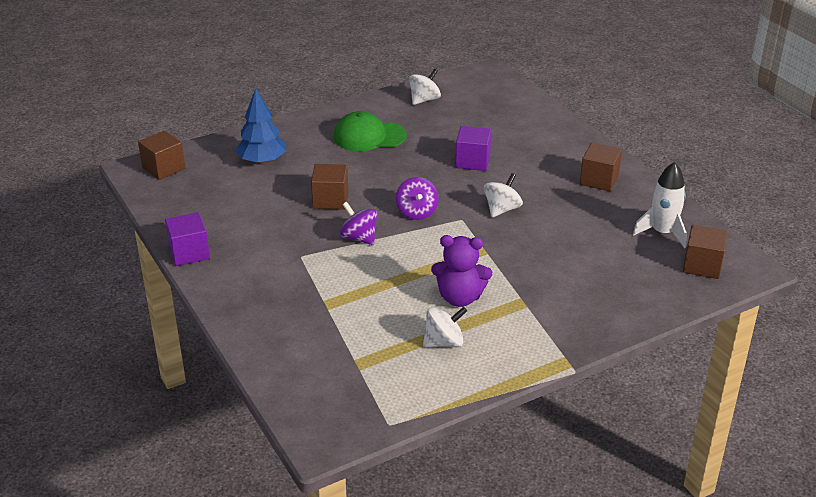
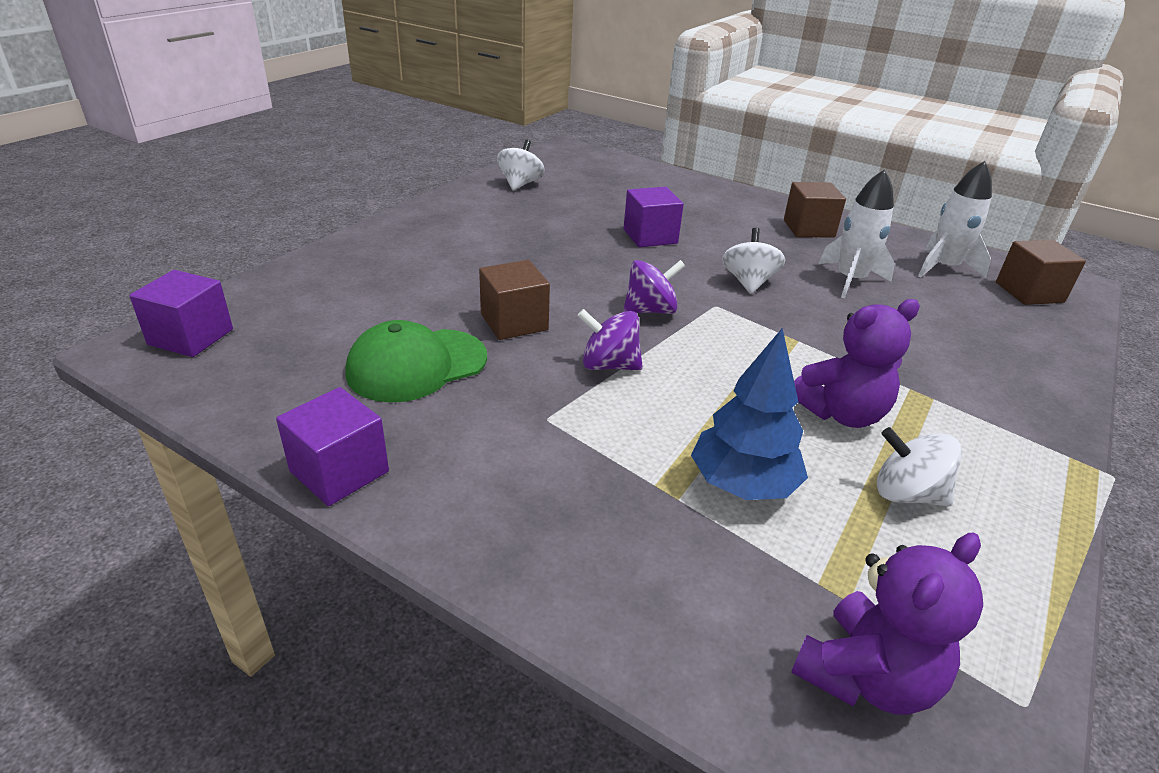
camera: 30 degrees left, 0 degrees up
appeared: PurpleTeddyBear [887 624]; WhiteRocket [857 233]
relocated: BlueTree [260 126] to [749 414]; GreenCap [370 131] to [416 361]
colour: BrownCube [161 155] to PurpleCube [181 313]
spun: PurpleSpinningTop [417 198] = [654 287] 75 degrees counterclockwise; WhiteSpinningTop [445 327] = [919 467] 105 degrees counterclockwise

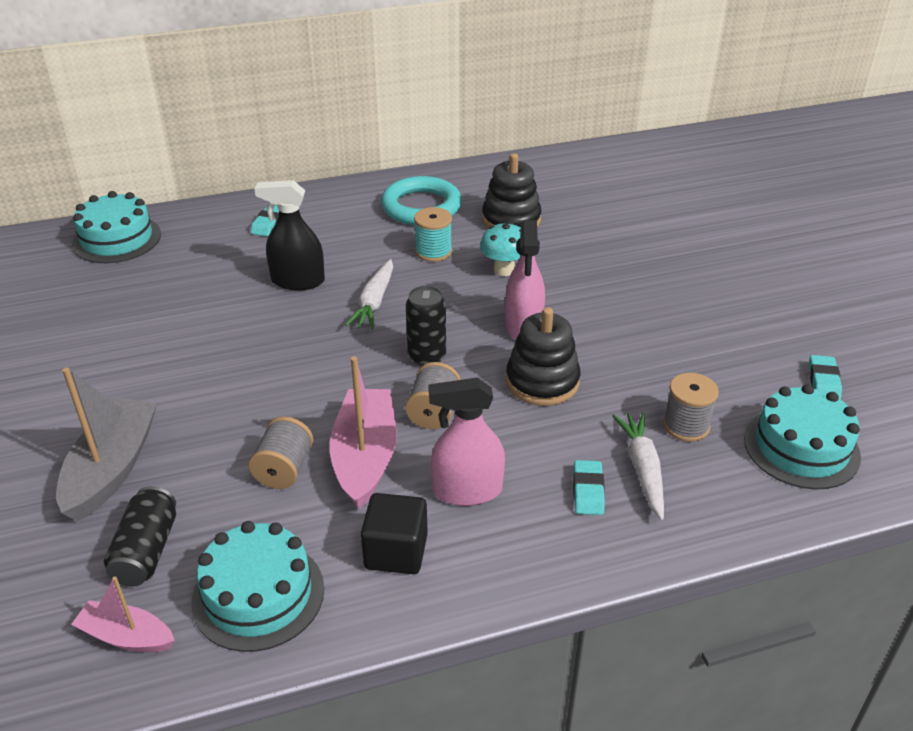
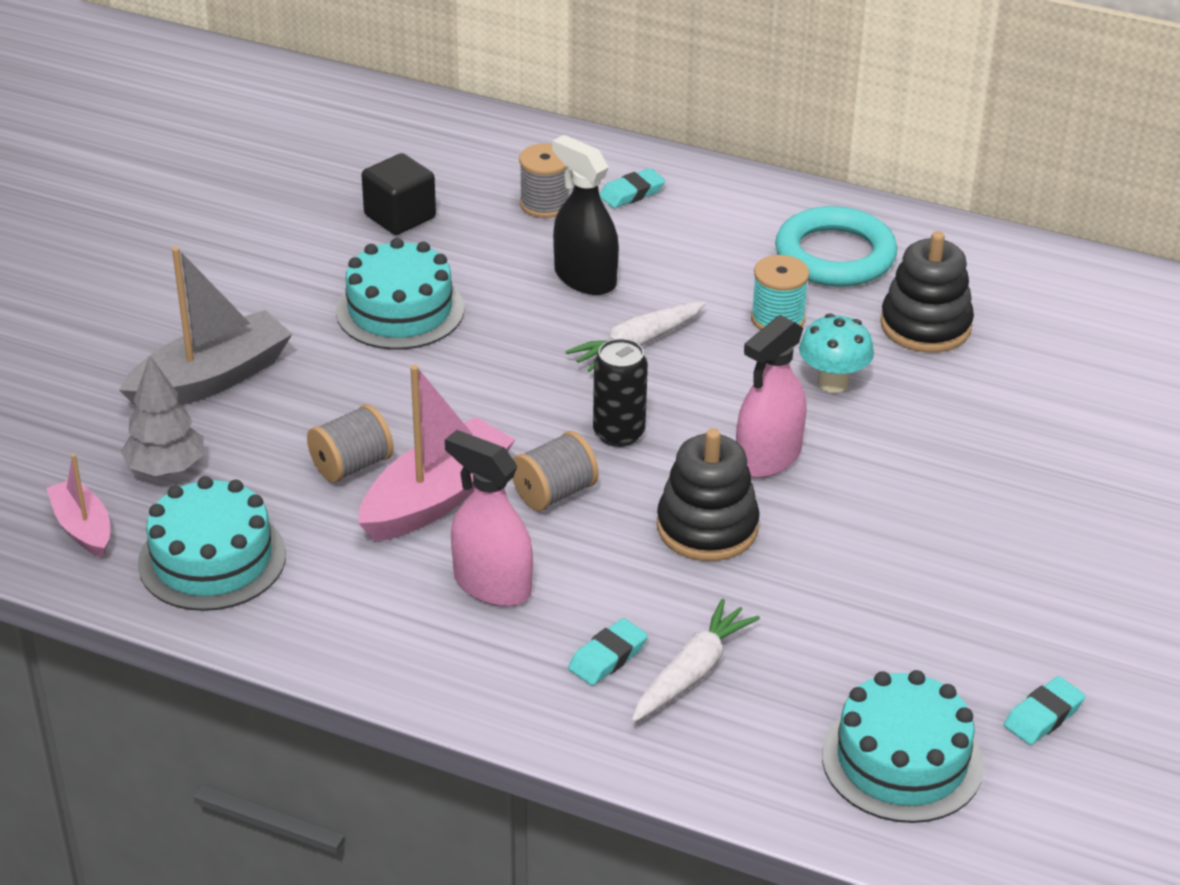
camera: 40 degrees right, 0 degrees up
relocated: TurquoiseCake [116 227] to [400 294]; BlackCube [394 533] to [399 194]; GreySpool [691 407] to [544 180]
exchanged: BlackCan [140 536] to GreyTree [162 415]

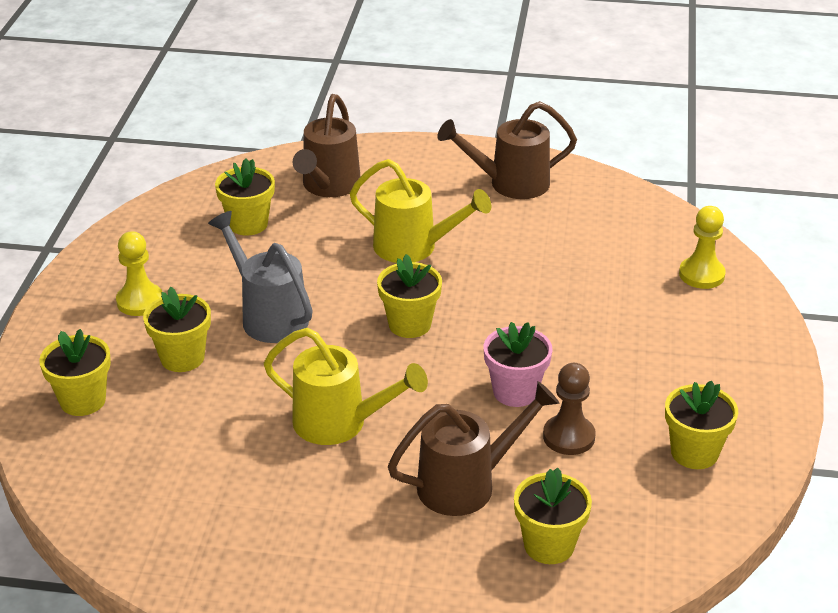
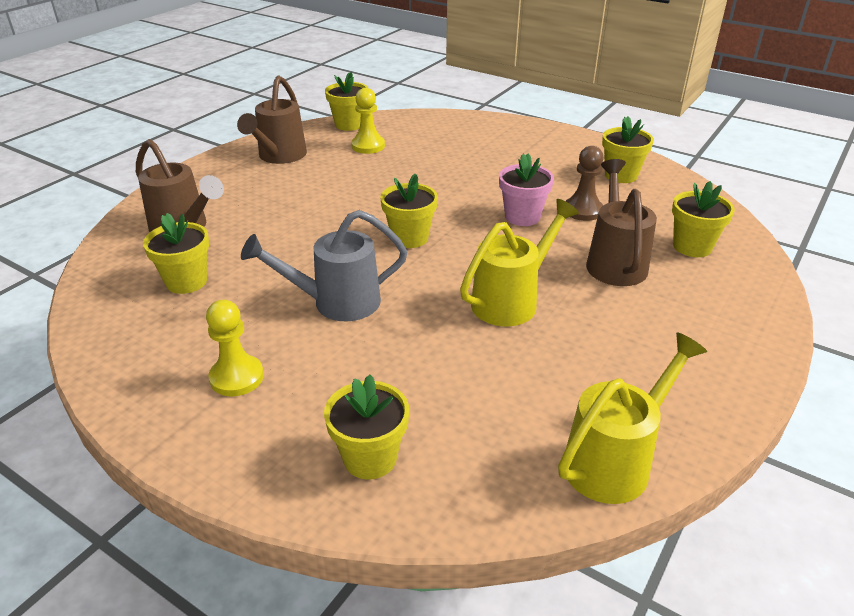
camera: 65 degrees left, 0 degrees up
relocated: YellowFlowerPot [177 329] to [346 101]; YellowWateringCan [420 211] to [632 418]; YellowPawn [702 247] to [368 121]

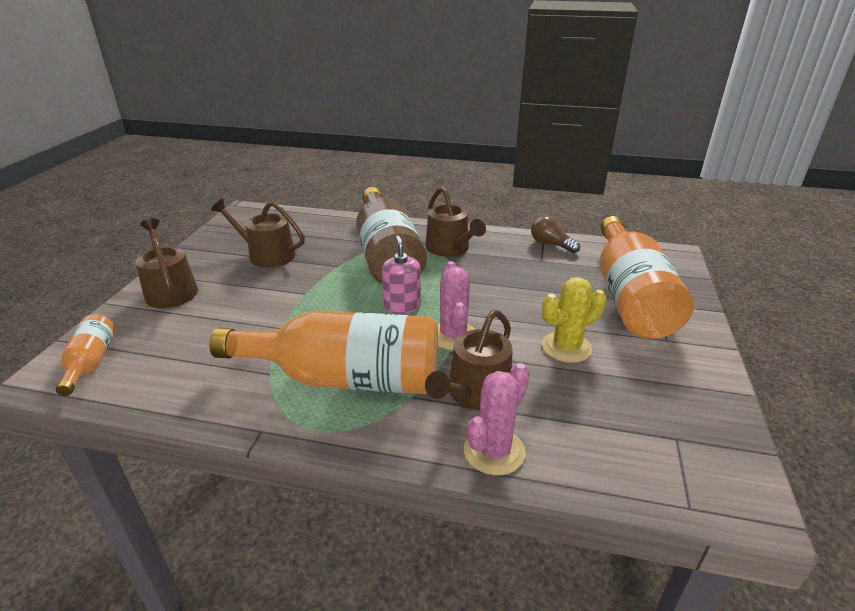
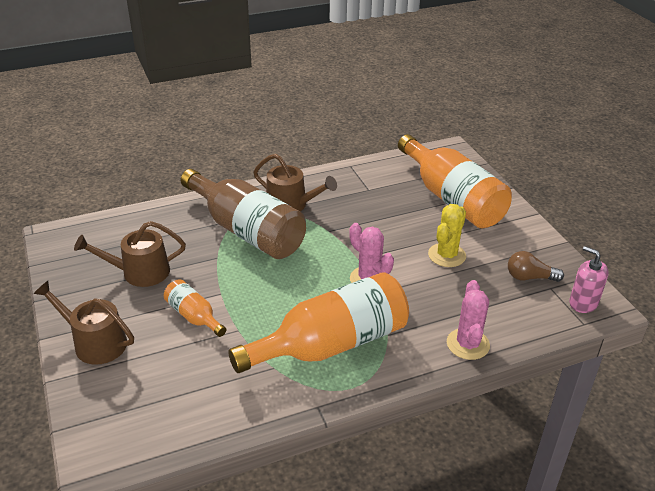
camera: 35 degrees left, 5 degrees up
missing: BrownWateringCan [468 360]
relocated: OrangeBottle [85 355] to [195 308]; PinkSoapDispenser [401 274] to [589 279]; BrownLightBulb [555 234] to [536 266]

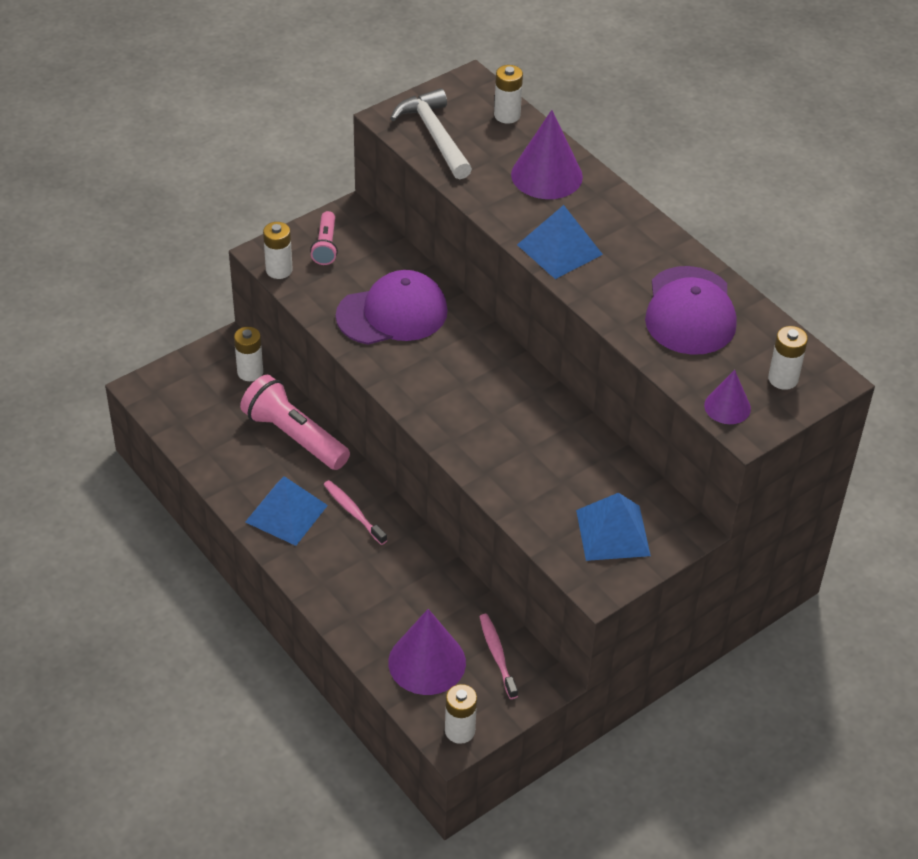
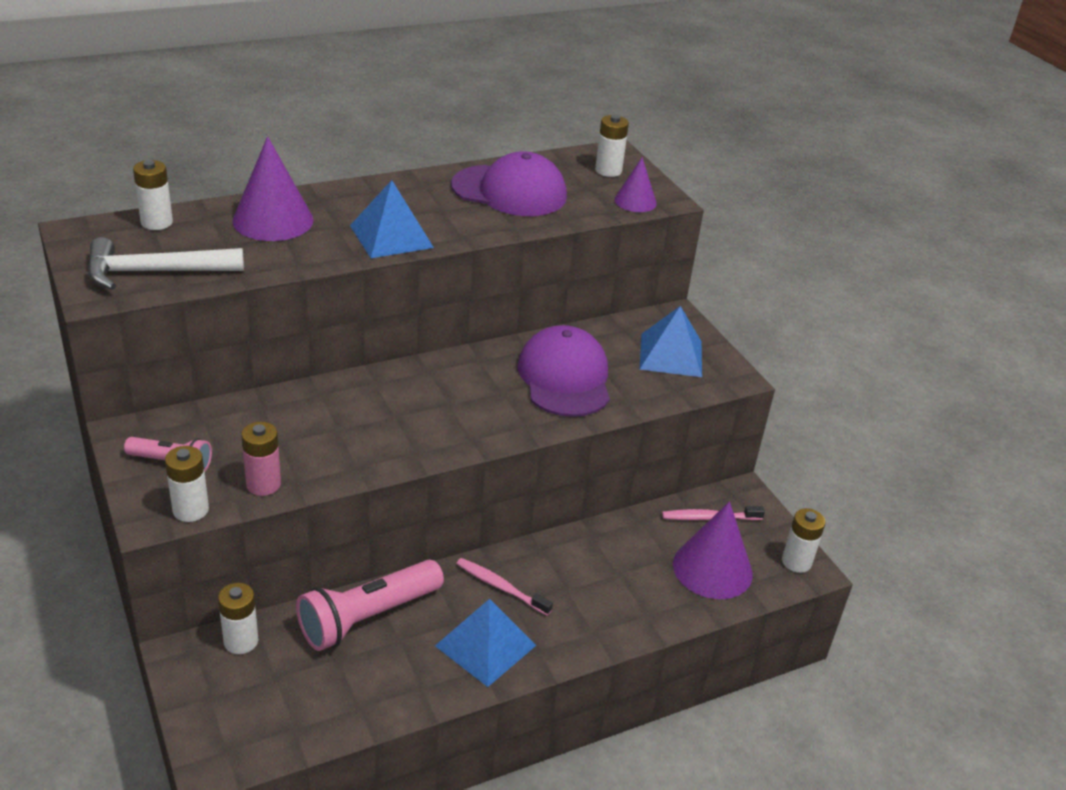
camera: 80 degrees left, 10 degrees down
appeared: PinkBattery [261 459]
relocated: PurpleCap [392 307] to [564 371]
spun: PinkToothbrush [355 512] = [504 587] 60 degrees clockwise

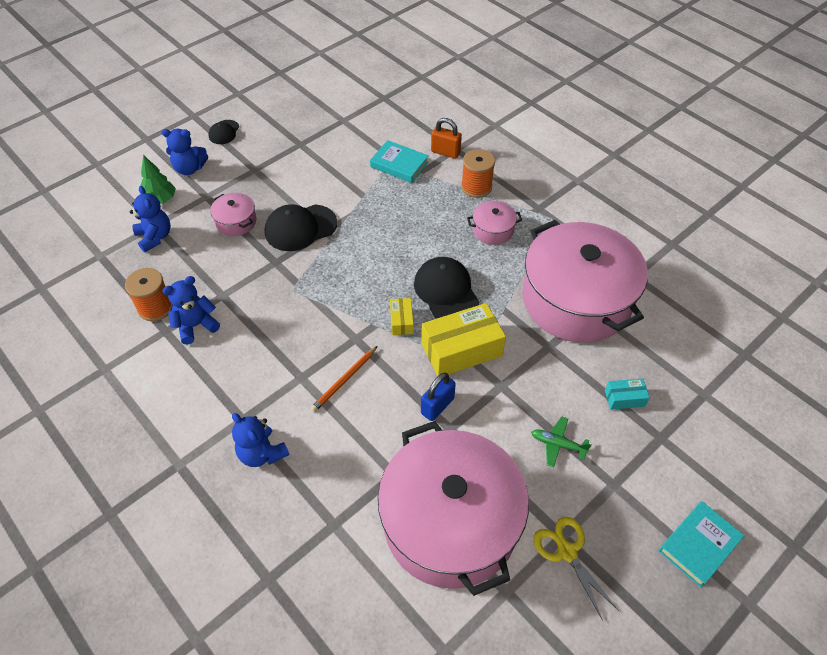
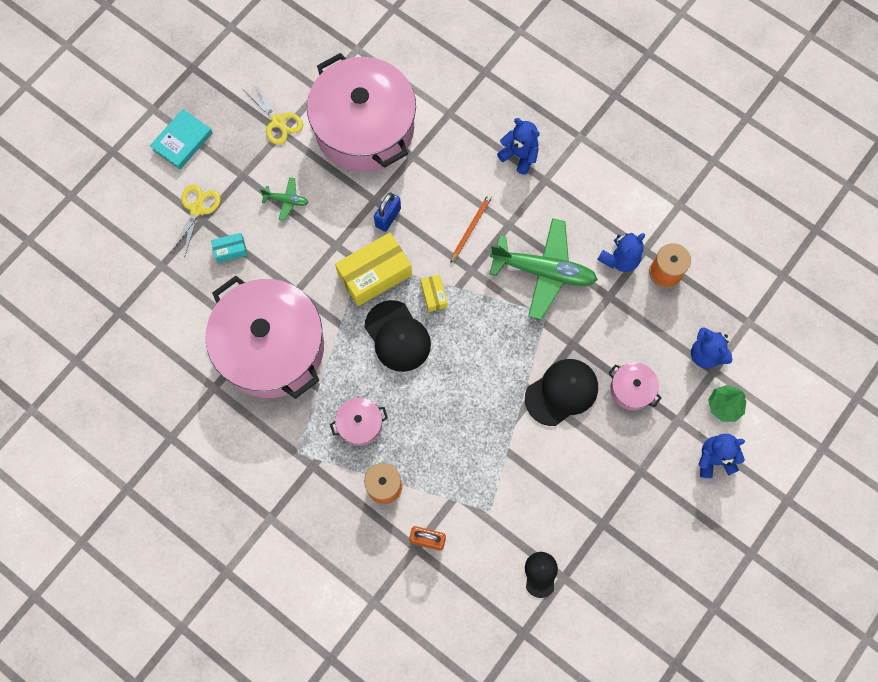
camera: 170 degrees right, 20 degrees up
missing: TurquoiseBook [399 161]
appeared: YellowScissors [196 221]; GreenPlane [544 269]
relocated: BlackCap [224 132] to [541 575]

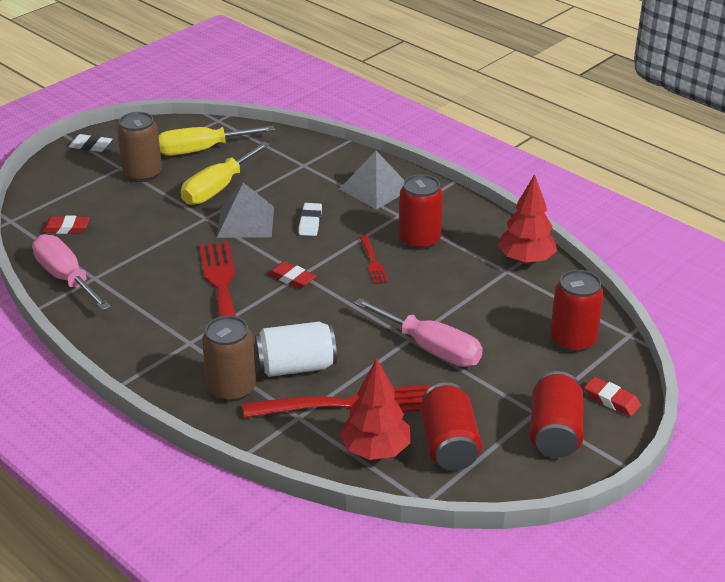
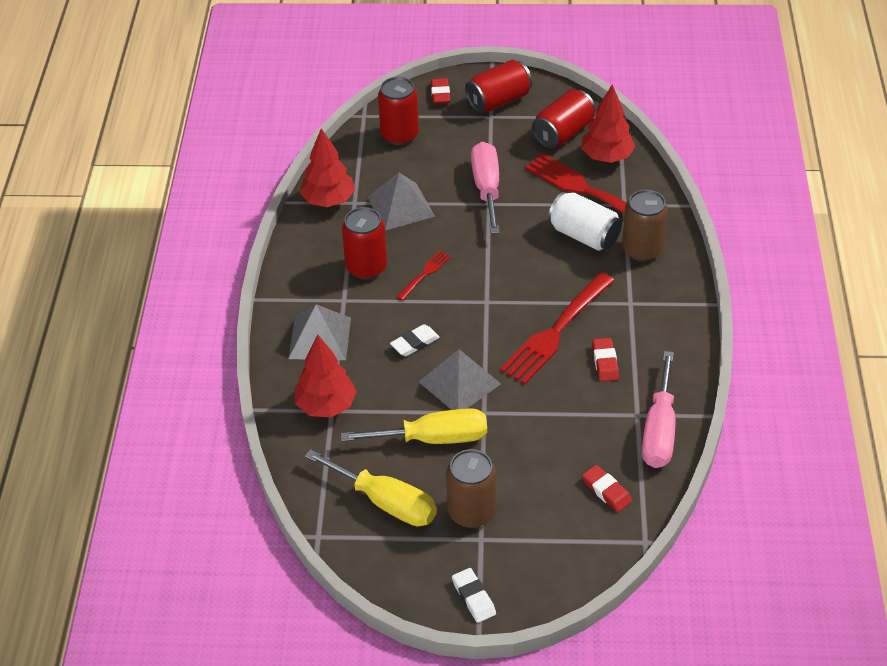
camera: 130 degrees left, 10 degrees up
appeared: RedTree [326 375]; GreyPyramid [401 202]
relocated: RedEraser [292 275] to [605 360]

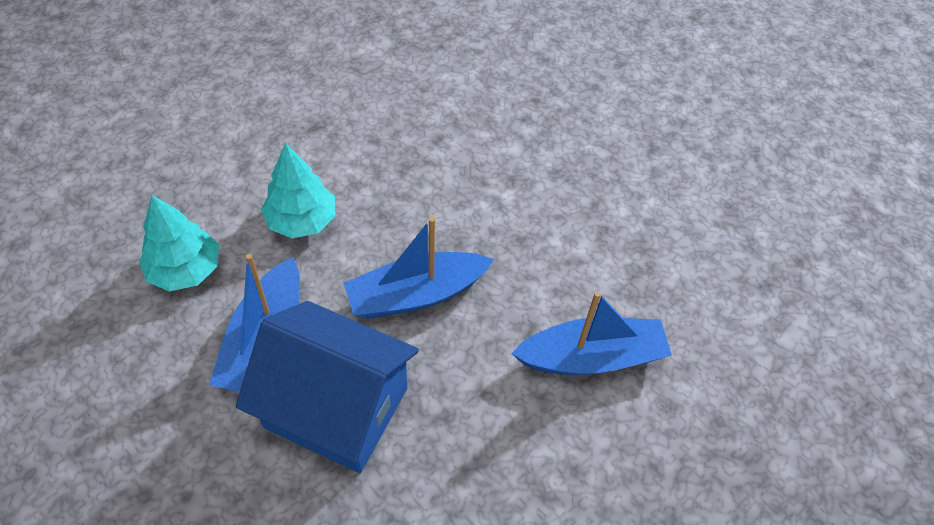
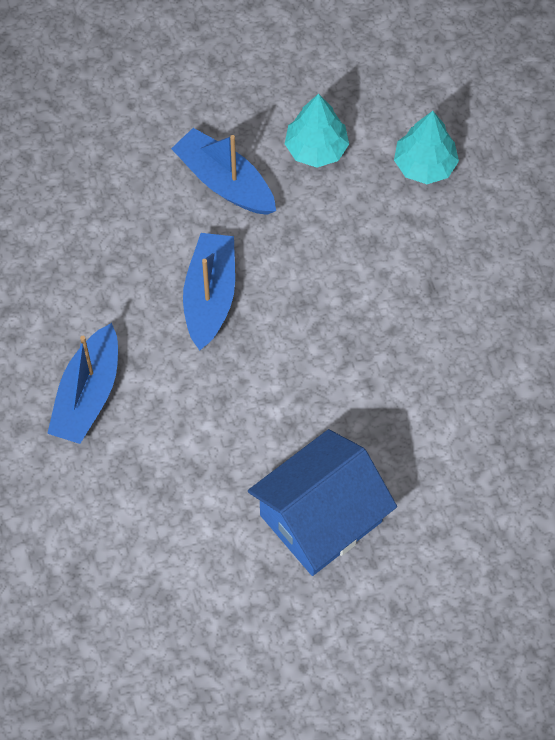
camera: 120 degrees right, 10 degrees up
relocated: BlueHouse [327 387] to [322 502]; TurquoiseTree [298 190] to [426 147]

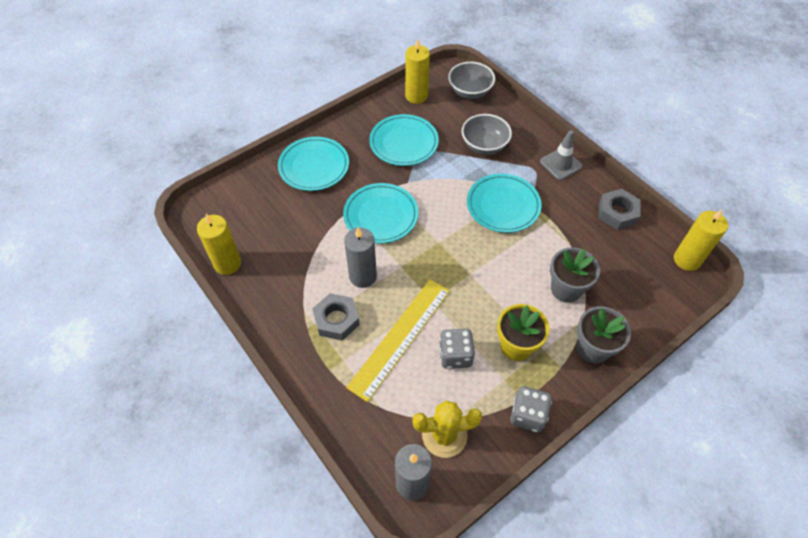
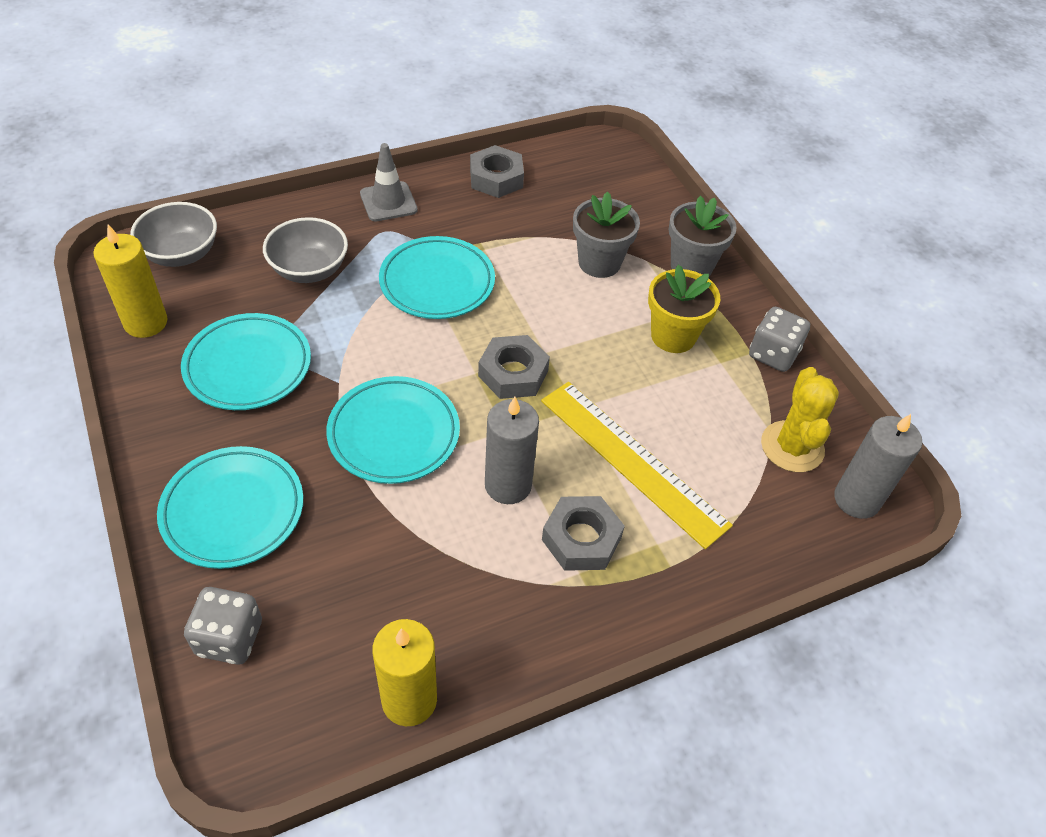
camera: 80 degrees left, 5 degrees down
missing: YellowCandle [701 240]
appeared: GreyNut [514 367]
relocated: GreyDice [457 349] to [223 626]

